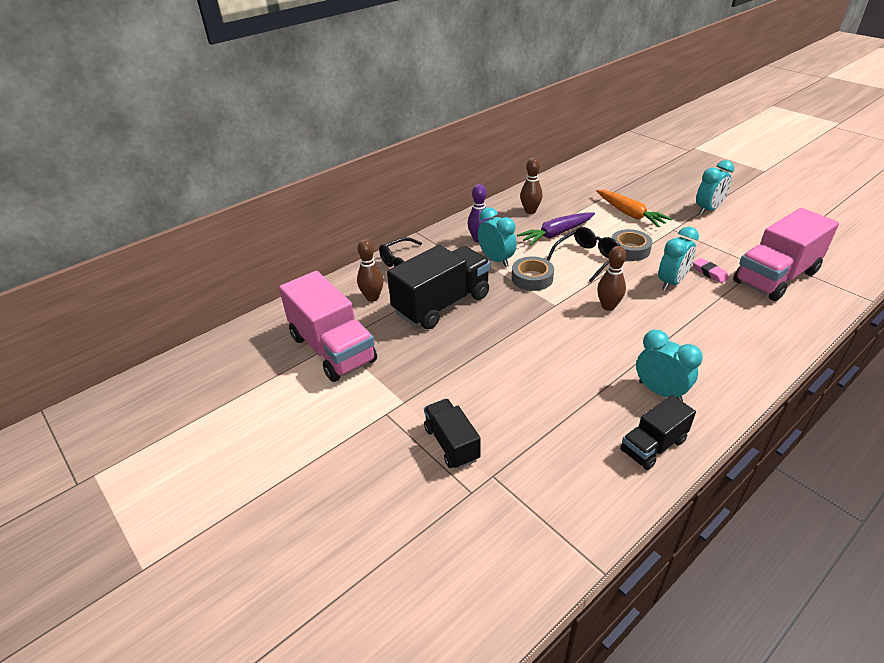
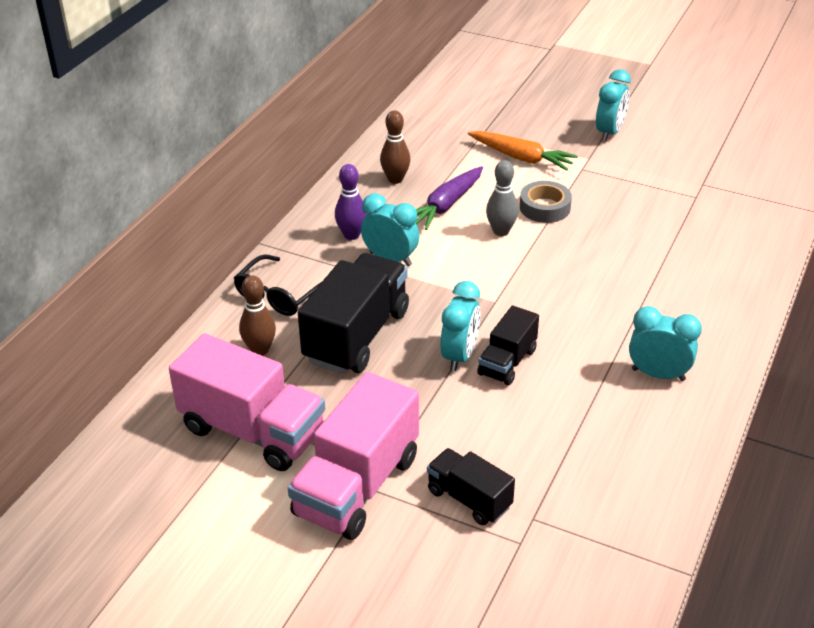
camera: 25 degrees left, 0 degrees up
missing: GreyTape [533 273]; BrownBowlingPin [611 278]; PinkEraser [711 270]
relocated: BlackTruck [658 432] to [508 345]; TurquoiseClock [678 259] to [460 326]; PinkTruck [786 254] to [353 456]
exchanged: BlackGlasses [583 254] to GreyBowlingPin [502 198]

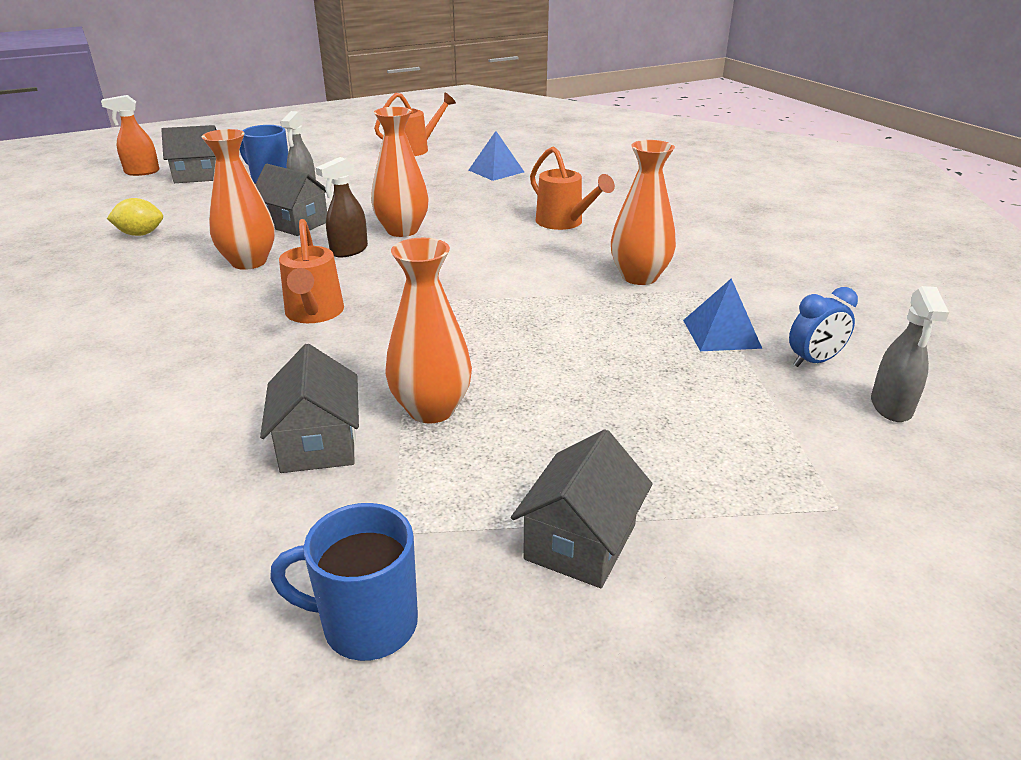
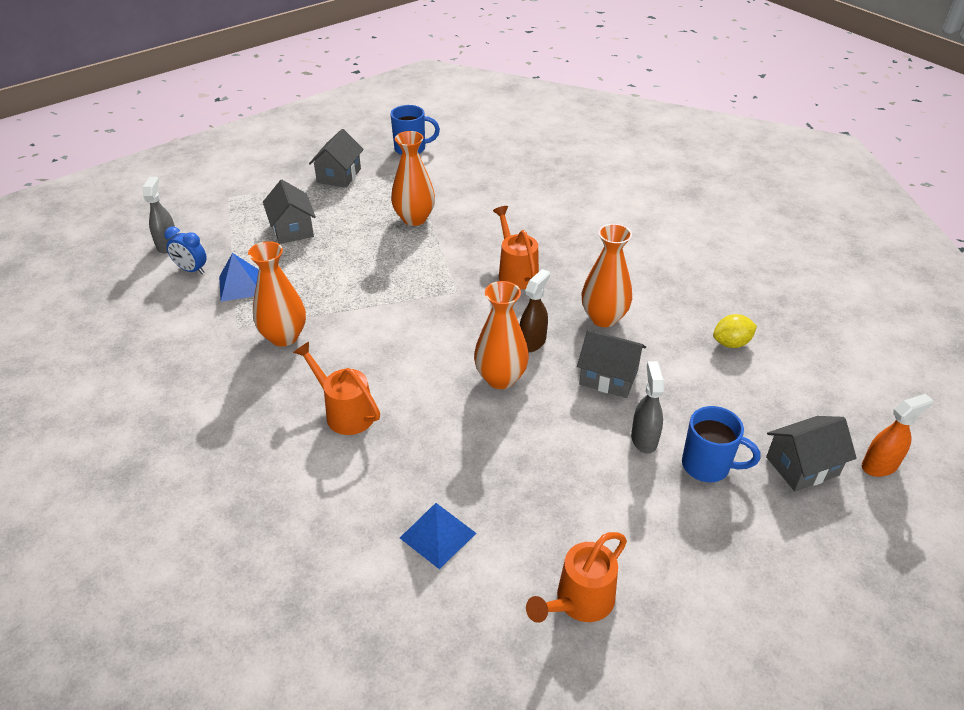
camera: 170 degrees right, 10 degrees up
relocated: GreyHouse [309 408] to [289 212]
spun: BlueClock [823 327] = [185 250] 120 degrees counterclockwise

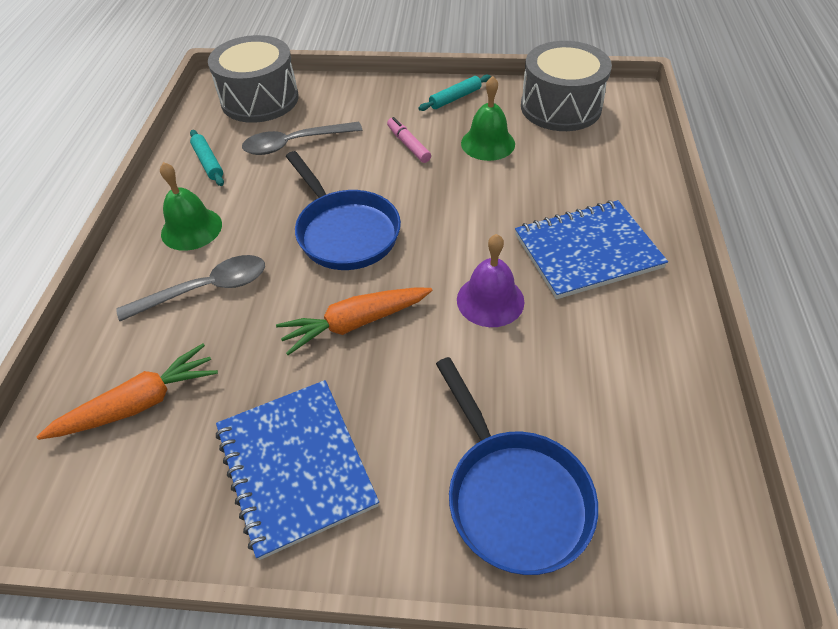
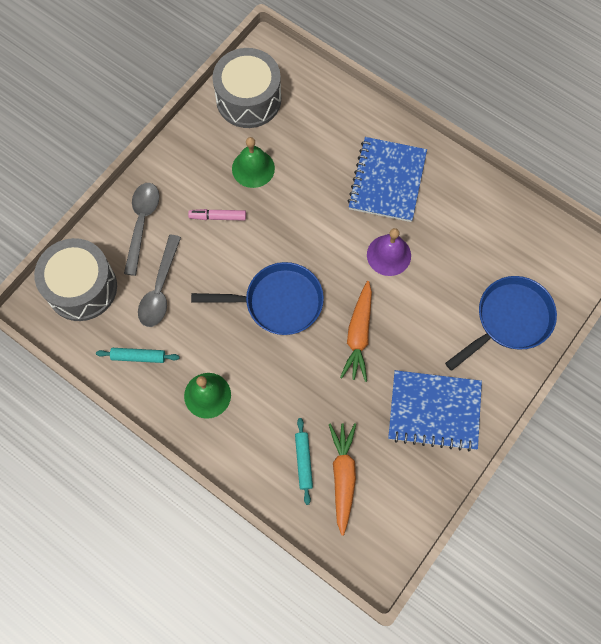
camera: 60 degrees left, 20 degrees up
relocated: GreySpoon [190 288] to [142 229]; TurquoiseRollingPin [455 92] to [304 461]
spun: BluePan [517 466] = [501 323] 45 degrees counterclockwise

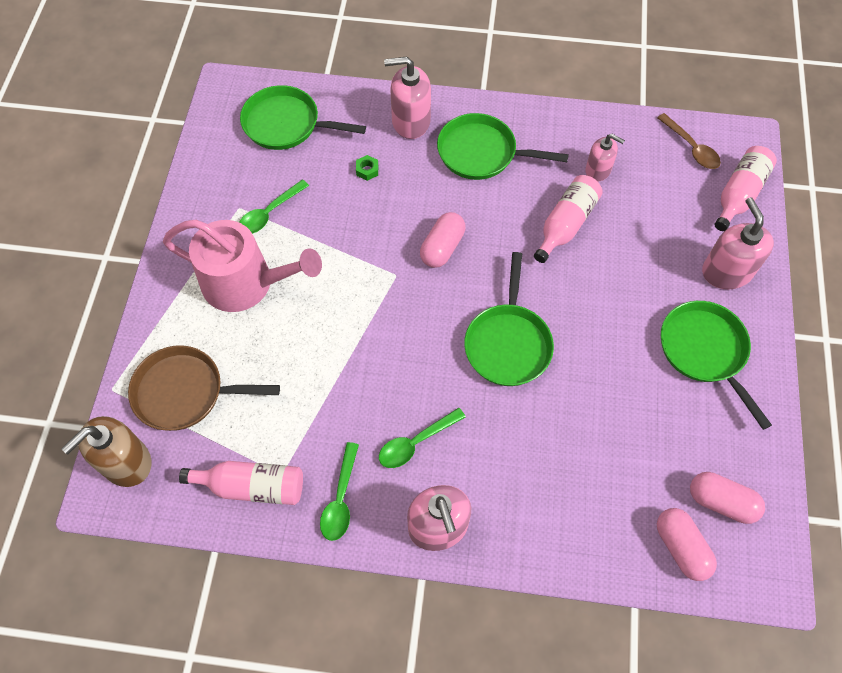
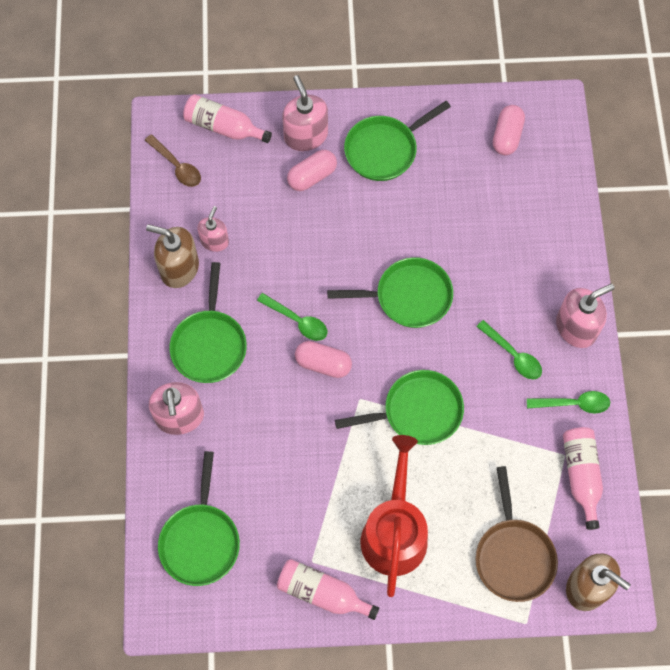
camera: 100 degrees left, 5 degrees up
missing: GreenNut [367 168]
appeared: BrownSoapDispenser [172 256]; GreenPan [399 407]
relocated: GreenSpoon [274 207] to [292 317]; PinkBottle [568 219] to [328 589]; PinkCapsule [687 544] to [312 170]
colour: PinkWateringCan [242 266] to RedWateringCan [394 516]
spun: BrownSpoon [689 141] = [173 160] 90 degrees clockwise; PinkSoapDispenser [738 243] = [305 113] 90 degrees clockwise

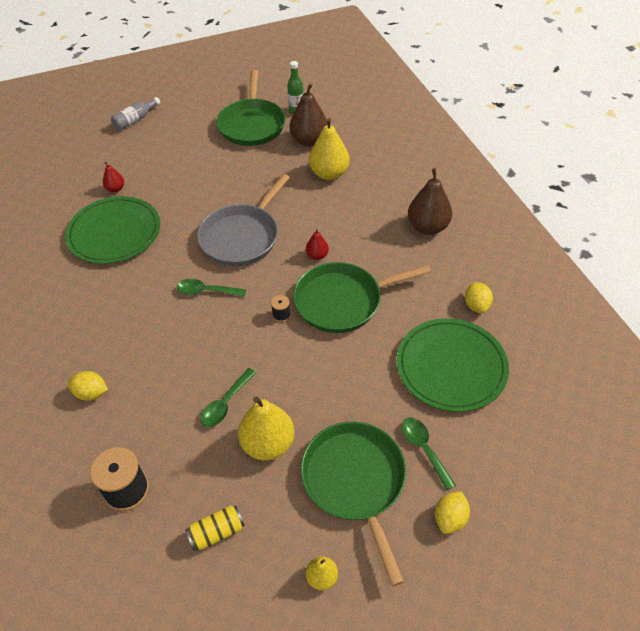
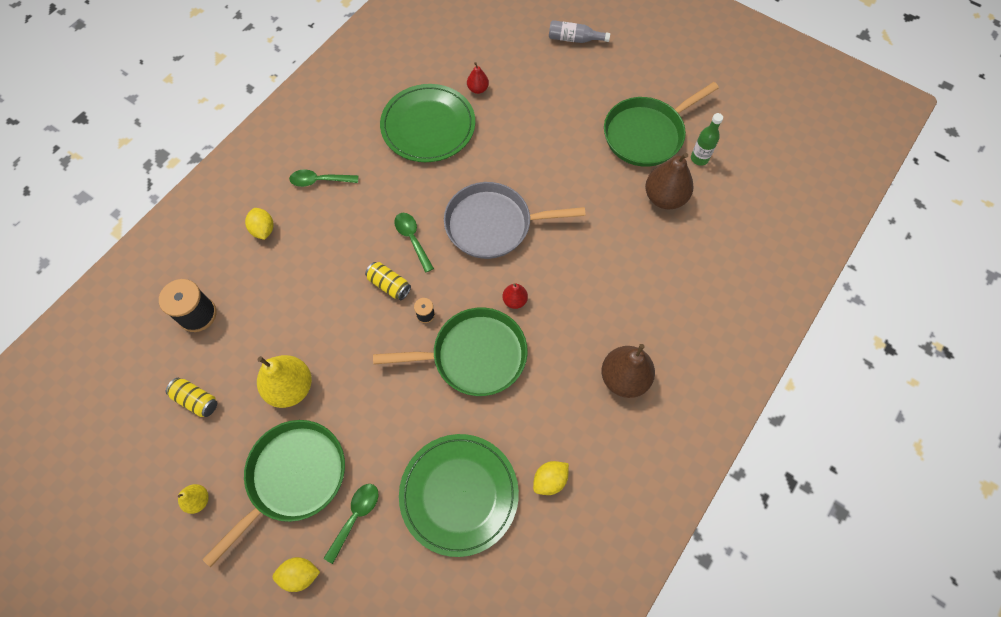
camera: 55 degrees right, 15 degrees up
missing: YellowPear [329 149]
appeared: YellowCan [388 281]
relocated: GreenSpoon [228 397] to [323 178]
spun: GreenPan [362 297] = [450 351] 135 degrees clockwise

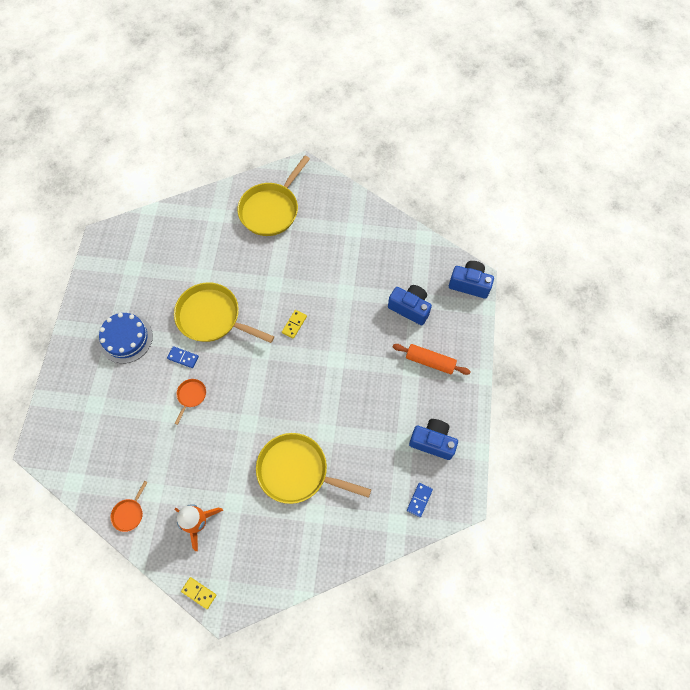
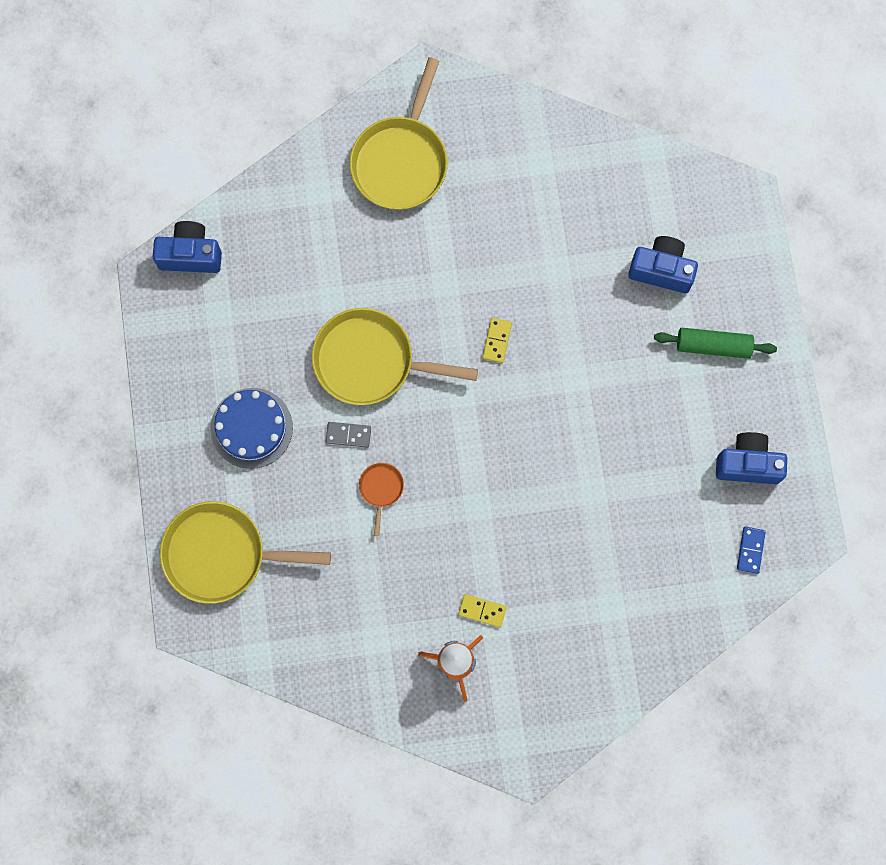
camera: 15 degrees left, 10 degrees up
missing: OrangePan [129 506]
relocated: YellowDomino [198 593] to [482 610]; YellowPan [313 468] to [245 552]; BlueCamera [471 280] to [187 247]
colour: BlueDomino [183 357] to GreyDomino [348 435]; OrangeRollingPin [432 359] to GreenRollingPin [715 343]

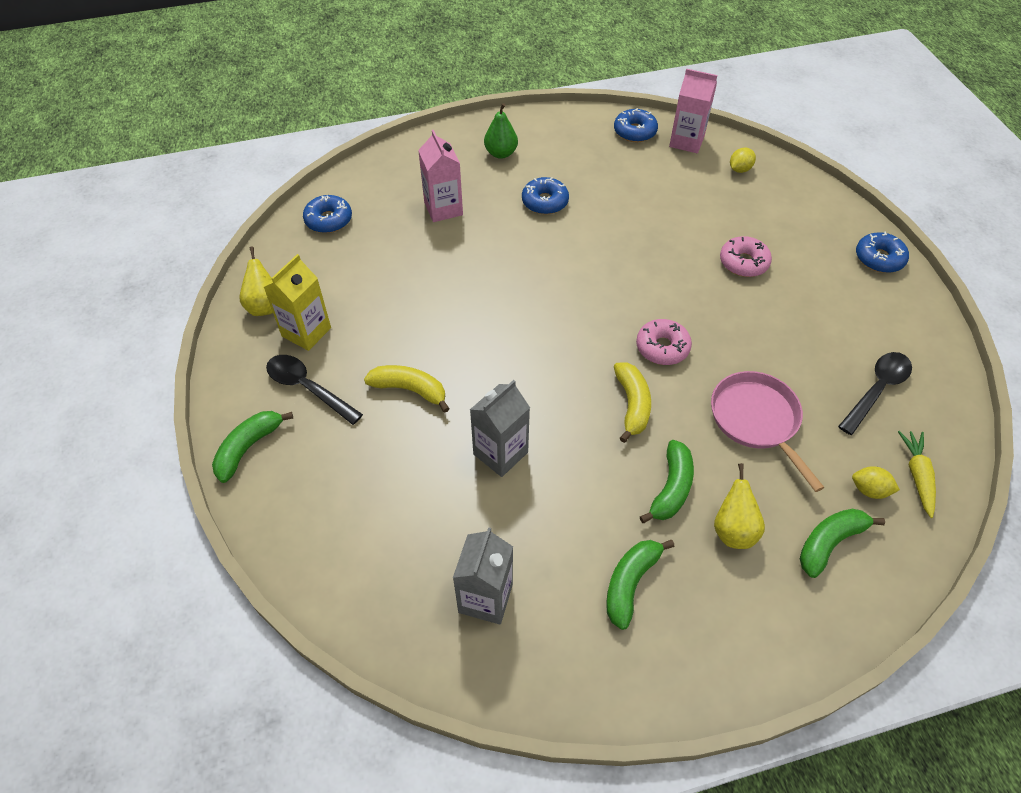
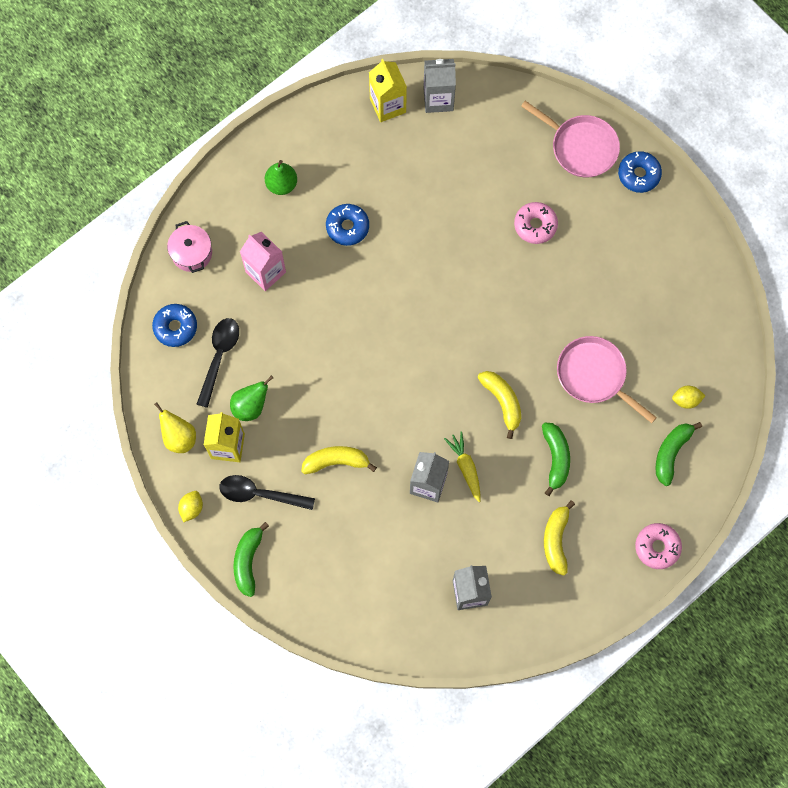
camera: 25 degrees left, 20 degrees up
missing: YellowPear [739 506]
appeared: PinkPot [189 247]; GreenPear [251 398]; PinkPan [570 139]
relocated: PinkDonut [664 342] to [658 546]; YellowLemon [743 160] to [190 506]; BlackSpoon [875 393] to [218 363]; YellowCarrot [917 474] to [462 466]
exchanged: BlueDonut [636 125] to YellowCarton [388 90]
colour: GreenBanana [640 585] to YellowBanana [559 537]; PinkCarton [693 111] to GreyCarton [439 86]

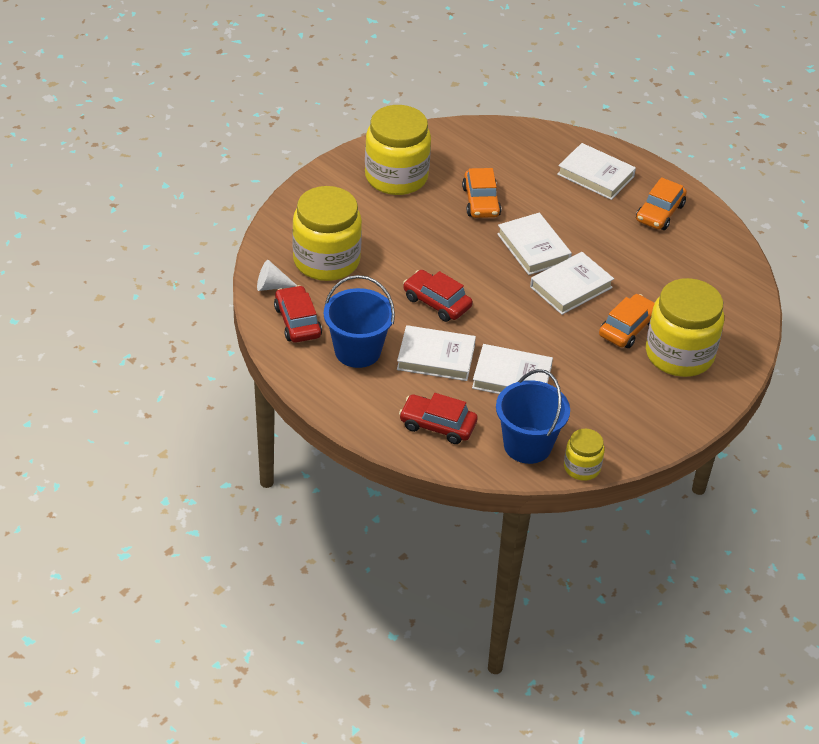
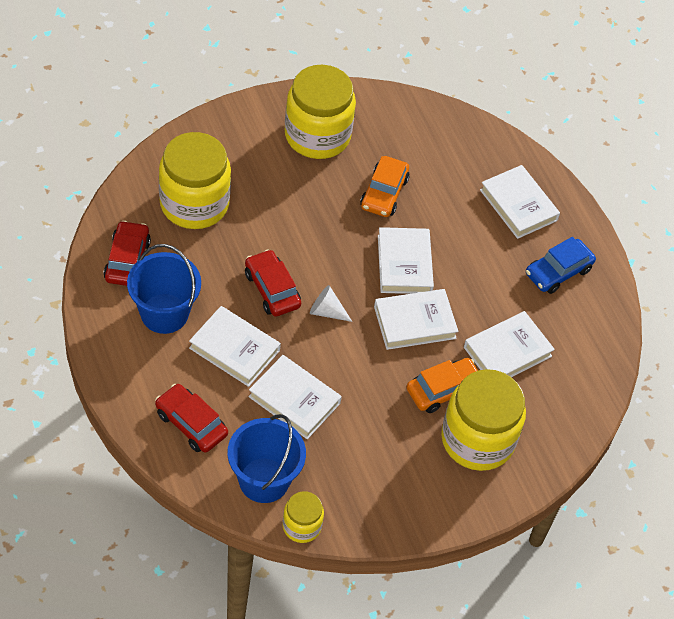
camera: 20 degrees right, 10 degrees up
appeared: WhiteBook [509 344]
relocated: WhiteCone [277 275] to [331 303]
colour: OrangeCar [661 203] to BlueCar [561 265]

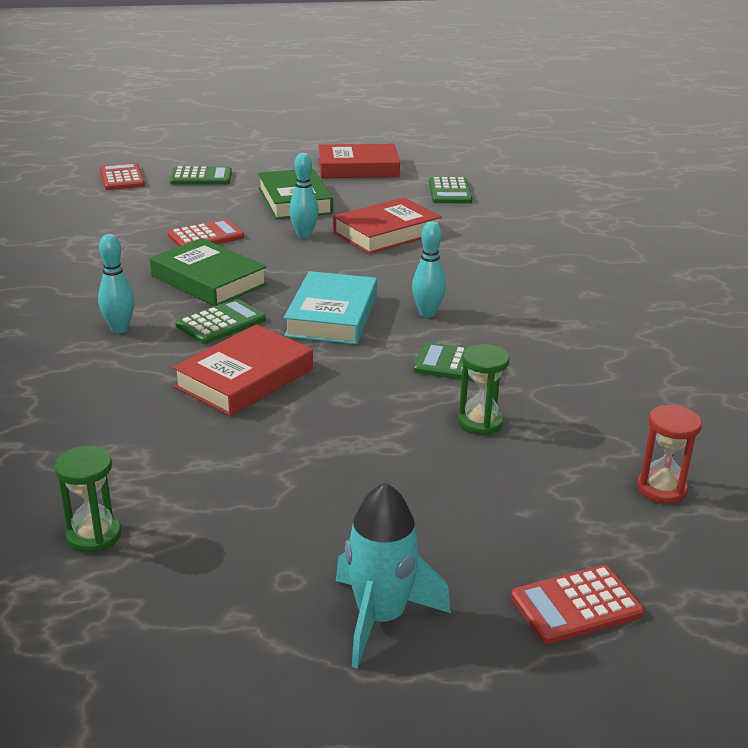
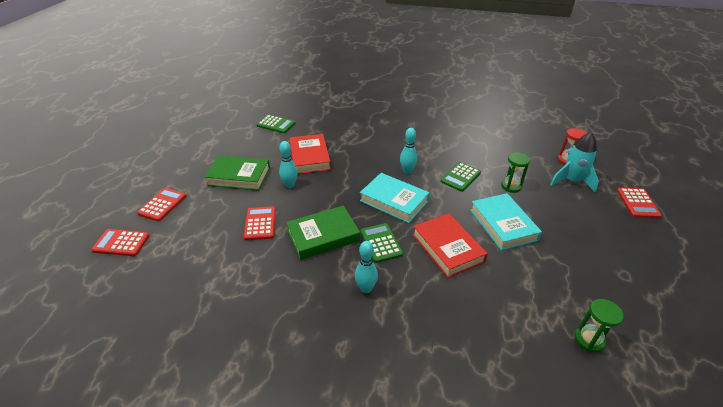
camera: 65 degrees left, 10 degrees up
missing: RedBook [359 161]
appeared: TurquoiseBook [506 222]
relocated: TurquoiseRocket [393 575] to [574 162]
colour: GreenCalculator [201 175] to RedCalculator [161 204]

